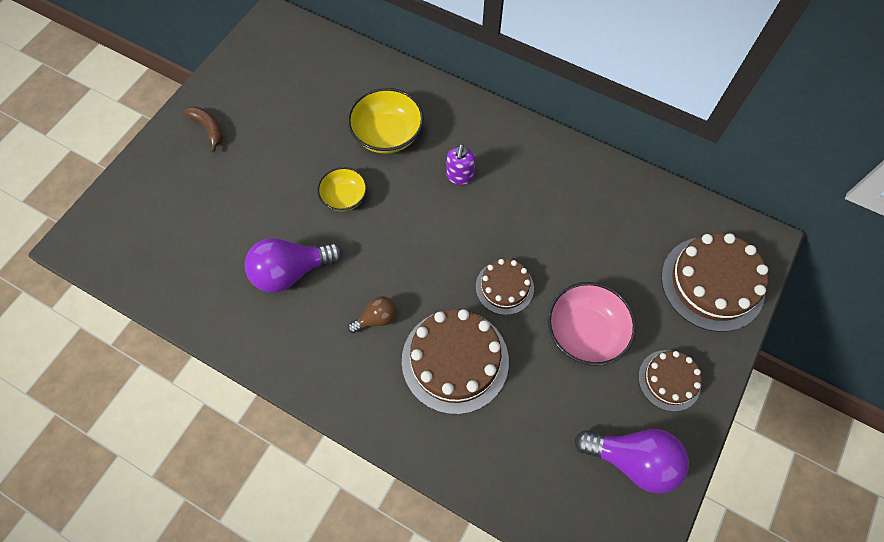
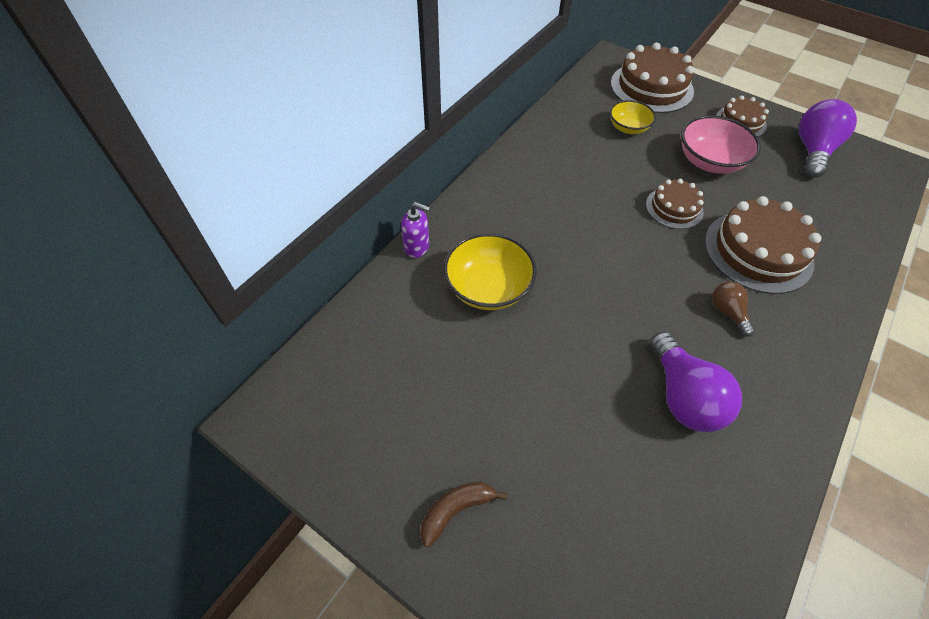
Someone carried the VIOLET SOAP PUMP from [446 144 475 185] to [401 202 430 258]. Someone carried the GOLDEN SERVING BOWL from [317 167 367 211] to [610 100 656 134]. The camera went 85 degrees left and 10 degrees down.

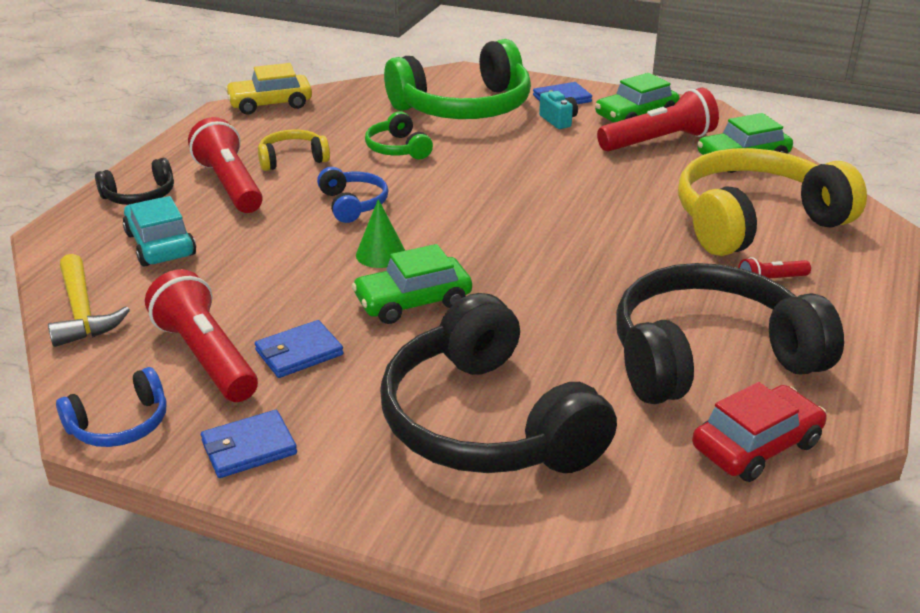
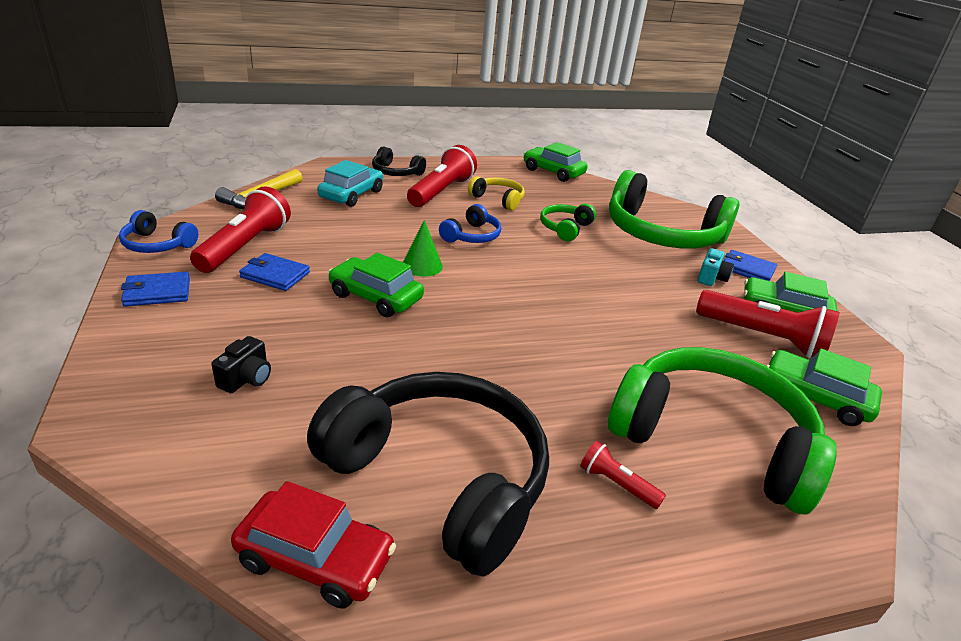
Someone repainted the GOLDEN TOY CAR at [225 63 312 115], which became the GREEN TOY CAR at [524 142 588 182]. Someone repainted the GOLDEN OVER-EAR HEADPHONES at [678 148 867 256], which became the GREEN OVER-EAR HEADPHONES at [608 347 837 515]. Someone swapped the JET-BLACK OVER-EAR HEADPHONES at [380 293 617 473] for the JET-BLACK PHOTO CAMERA at [211 336 271 393]. Someone rotated the BLUE BILLFOLD at [201 410 297 478] by 45 degrees counterclockwise. The camera went 50 degrees right and 0 degrees up.

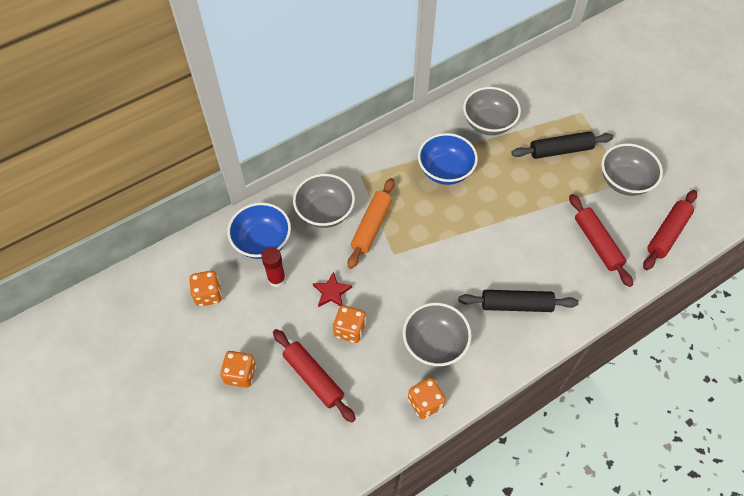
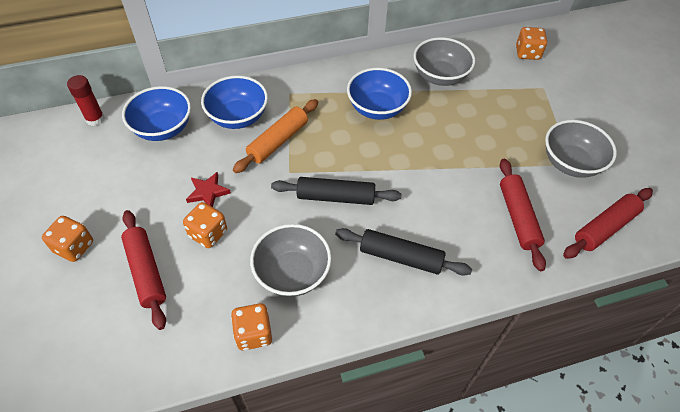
Someone carried the JET-BLACK PASTRY ROLLER from [511 131 613 159] to [271 177 402 205]. Someone repainted the GREY SERVING BOWL at [293 174 355 228], which became the BLUE SERVING BOWL at [201 76 268 129]. Someone carried the SCARLET STICK OF GLUE from [261 247 286 287] to [67 75 105 126]. Someone carried the BRIGHT ORANGE GAME DIE from [189 270 222 306] to [516 27 548 60]. The camera went 15 degrees right and 5 degrees down.

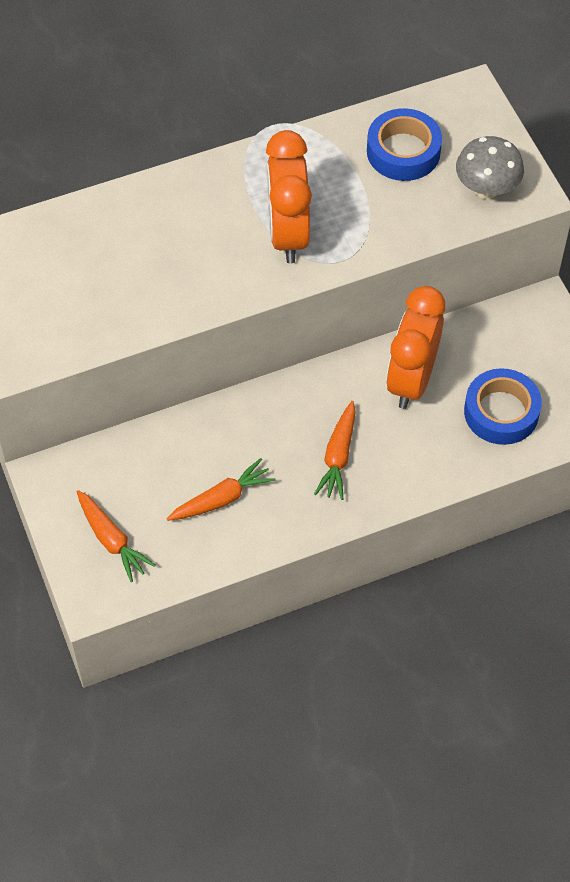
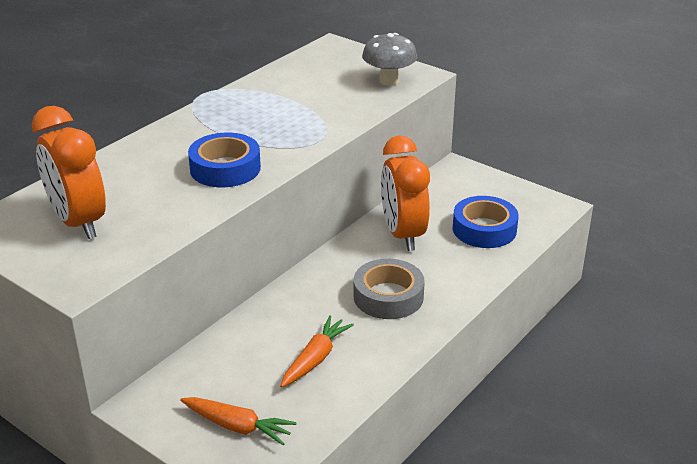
Someone carried the BLUE TAPE from [367 108 442 181] to [188 133 261 187]. Someone carried the BRIGHT ORANGE BEDSIDE CLOCK from [266 130 312 263] to [32 106 106 239]. Someone swapped the BRIGHT ORANGE CARROT at [314 401 356 500] for the GREY TAPE at [354 259 425 319]. The camera went 30 degrees left and 25 degrees down.

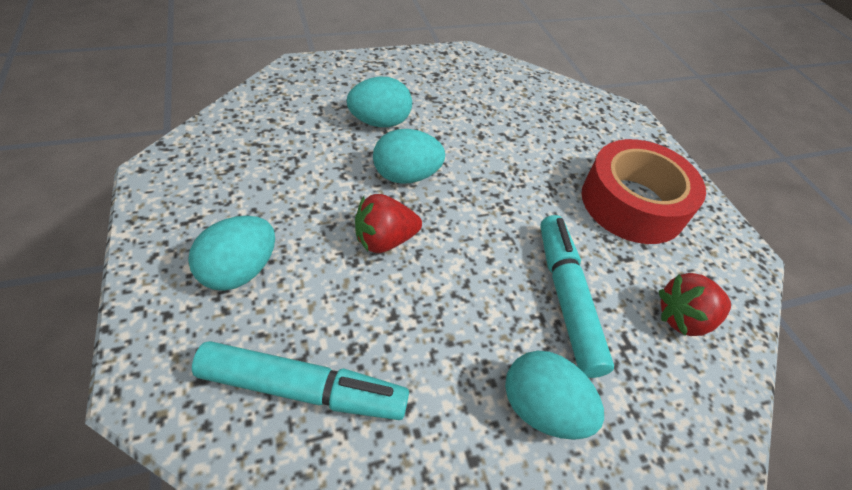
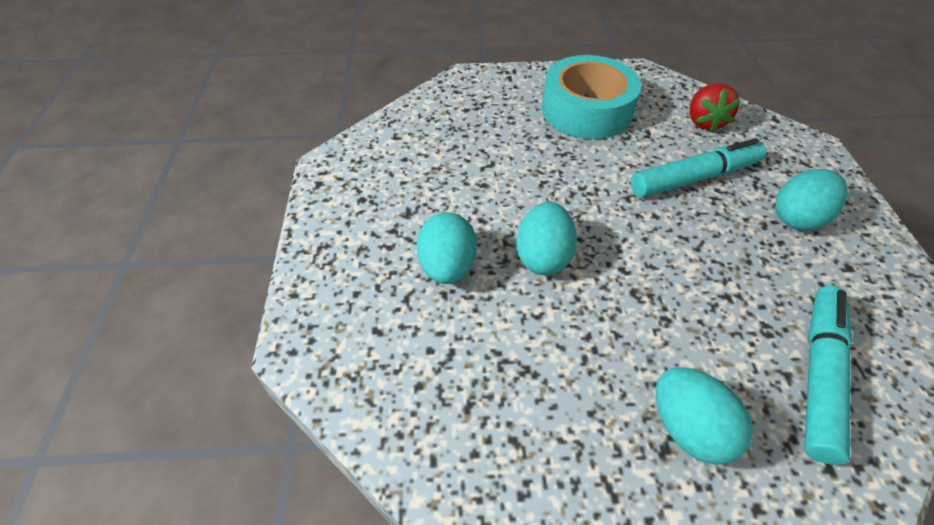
Someone repainted the SCARLET TAPE at [582 139 706 244], which became the TEAL TAPE at [542 55 641 139]. Someone took away the SCARLET BERRY at [355 194 422 253]. Someone rotated the TEAL FELT PEN at [540 215 614 378] by 150 degrees clockwise. The camera went 70 degrees left and 0 degrees up.

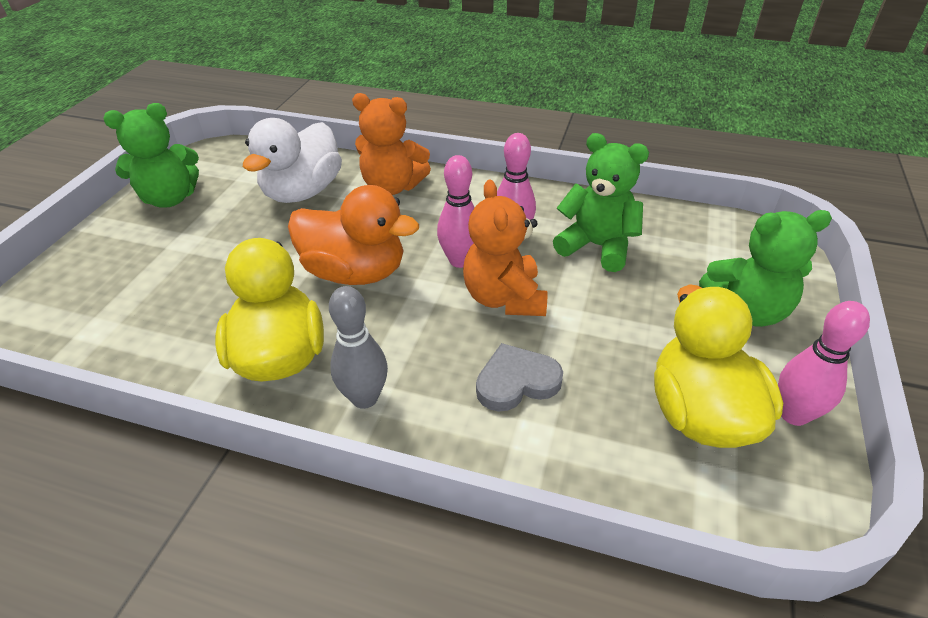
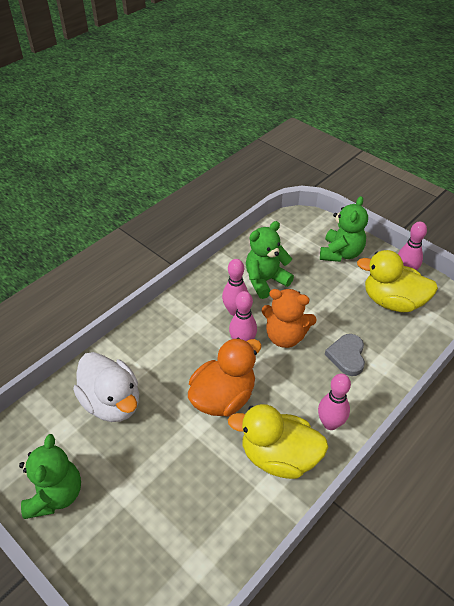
Someone took away the BRIGHT ORANGE STUFFED BEAR at [352 93 431 195]. Someone repainted the GREY SKITTLE at [329 286 388 409], which became the PINK SKITTLE at [318 374 351 430]. The camera went 65 degrees left and 5 degrees up.

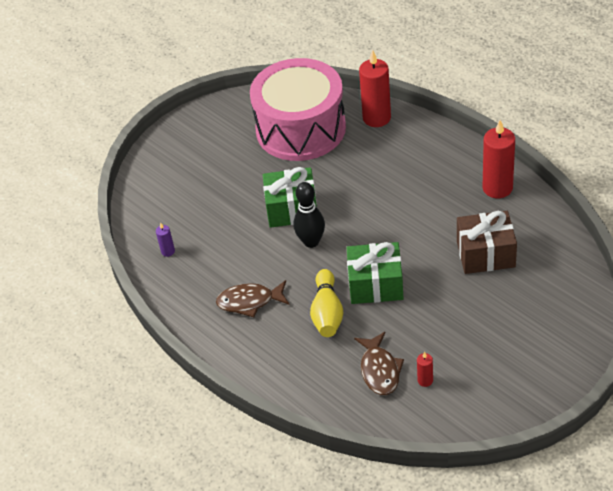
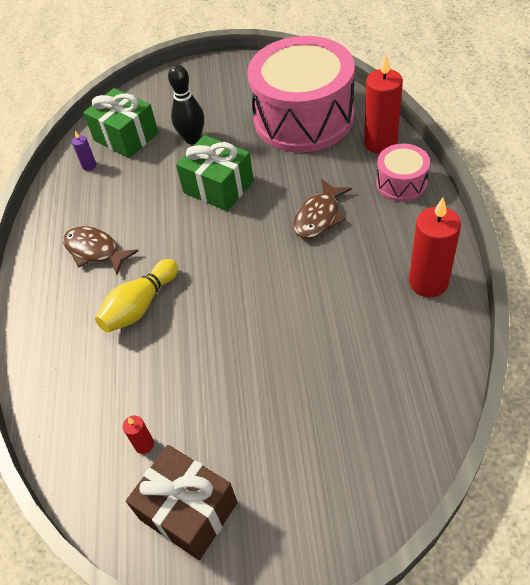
Someone carried the JET-BLACK SKITTLE from [293 182 325 248] to [168 65 204 144]. Someone carried the RUSSET GIFT from [457 211 517 274] to [126 445 238 560]. Someone carried the GREEN GIFT from [346 242 403 304] to [83 88 158 158]. Someone carried the RUSSET TOY FISH from [354 332 404 395] to [293 179 352 239]. Someone put down the PINK TOY DRUM at [376 144 430 202]. The camera went 40 degrees right and 5 degrees up.

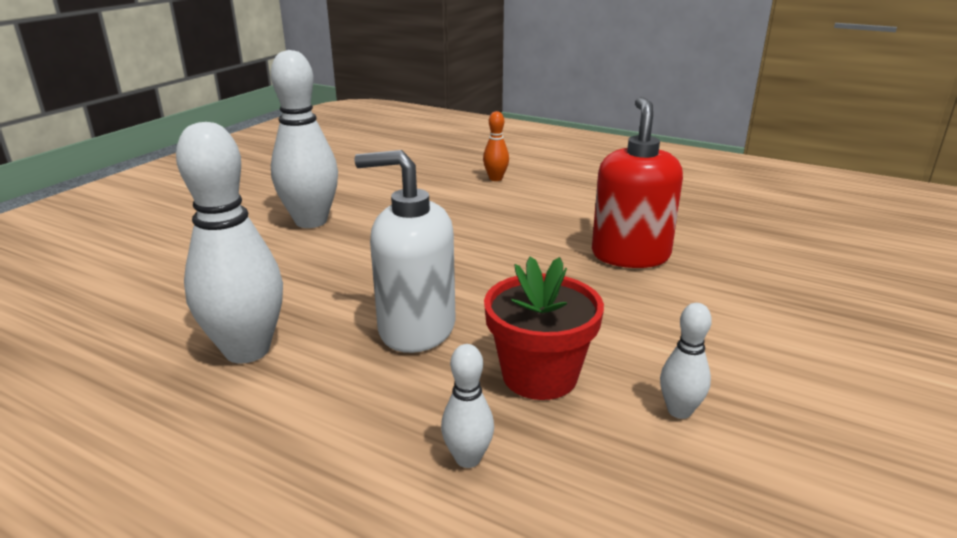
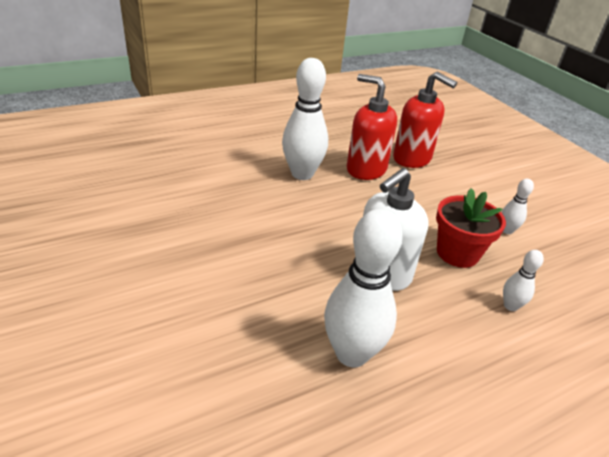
Someone carried the PURE WHITE SKITTLE from [271 50 338 228] to [282 58 328 180]. Someone took away the BRIGHT ORANGE SKITTLE at [483 111 509 181]. Someone put down the SCARLET SOAP PUMP at [393 72 457 168]. The camera went 60 degrees left and 10 degrees up.

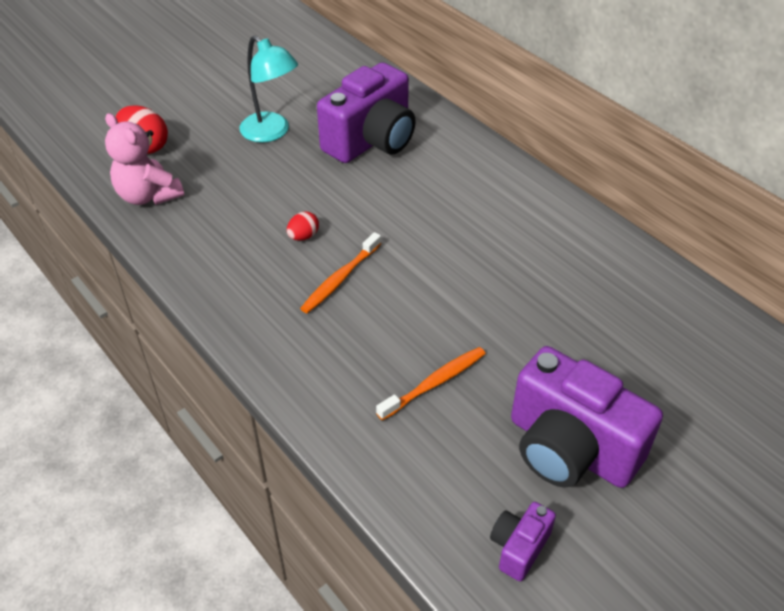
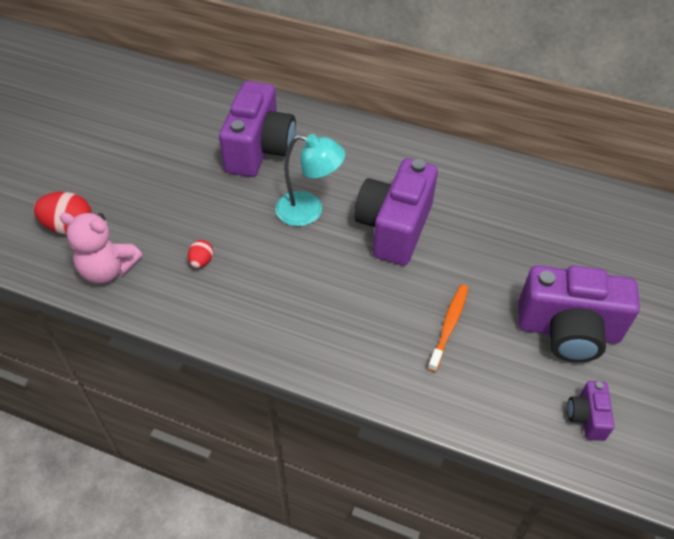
Someone carried the TEAL DESK LAMP from [240 35 298 143] to [275 134 345 226]. Someone carried the SCARLET EGG SHAPE from [287 211 319 241] to [188 240 213 268]. Someone took away the BRIGHT ORANGE TOOTH BRUSH at [300 232 381 313]. Someone put down the VIOLET PHOTO CAMERA at [354 158 438 266]. The camera went 30 degrees left and 5 degrees up.

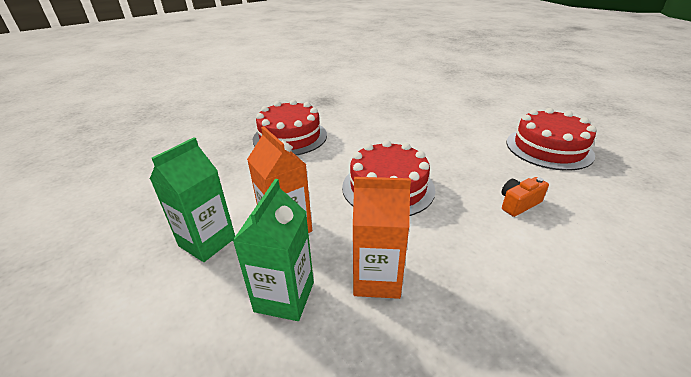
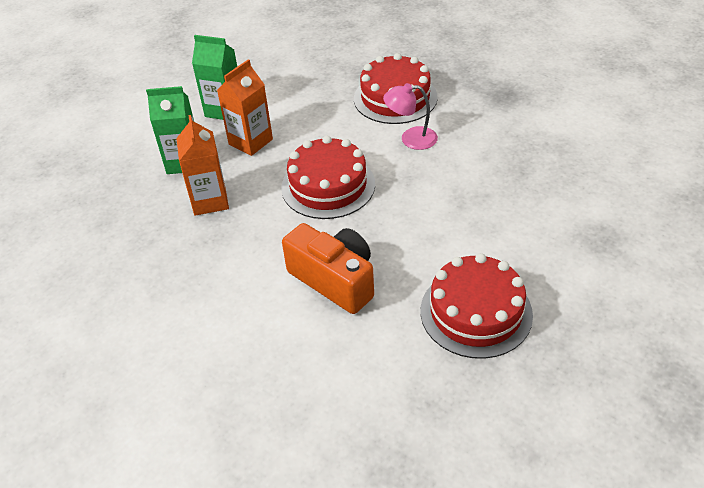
Someone scaled the BRIGHT ORANGE PHOTO CAMERA at [502 177 549 217] by 1.94. Someone put down the PINK DESK LAMP at [383 83 438 150]. The camera went 75 degrees right and 10 degrees up.

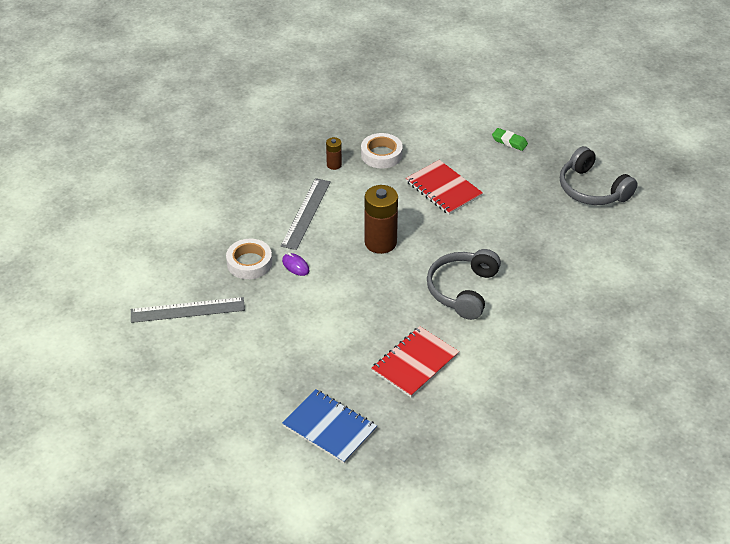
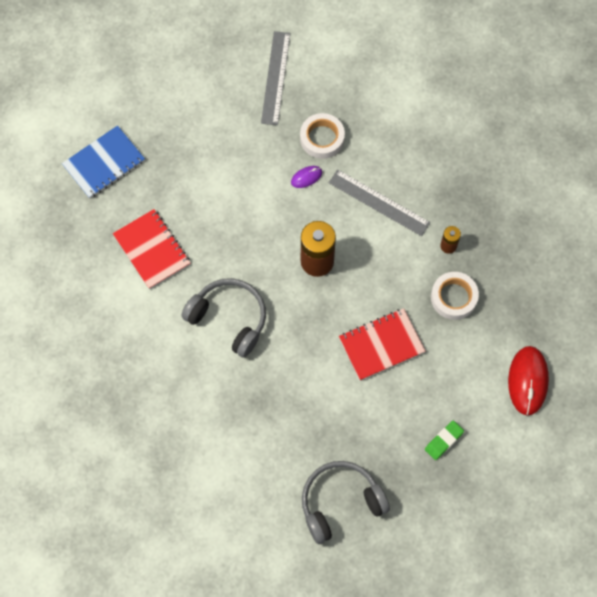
Someone put down the SCARLET MOUSE at [508 346 549 415]. The camera went 105 degrees right and 25 degrees up.

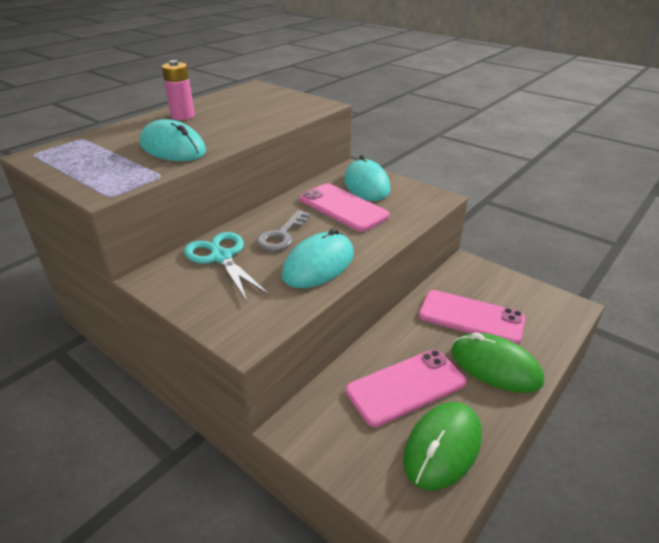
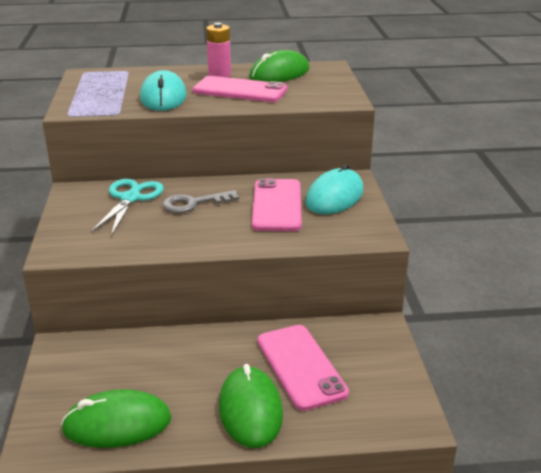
Someone took away the TEAL MOUSE at [282 228 354 288]. Someone carried the PINK PHONE from [346 350 466 427] to [193 76 287 102]. Someone put down the GREEN MOUSE at [249 50 310 82]. The camera went 45 degrees right and 5 degrees down.

